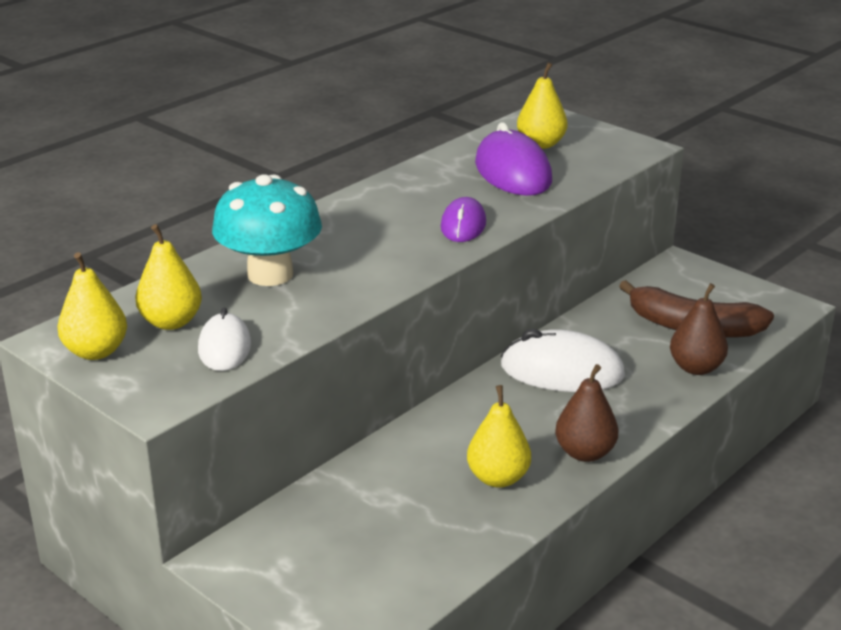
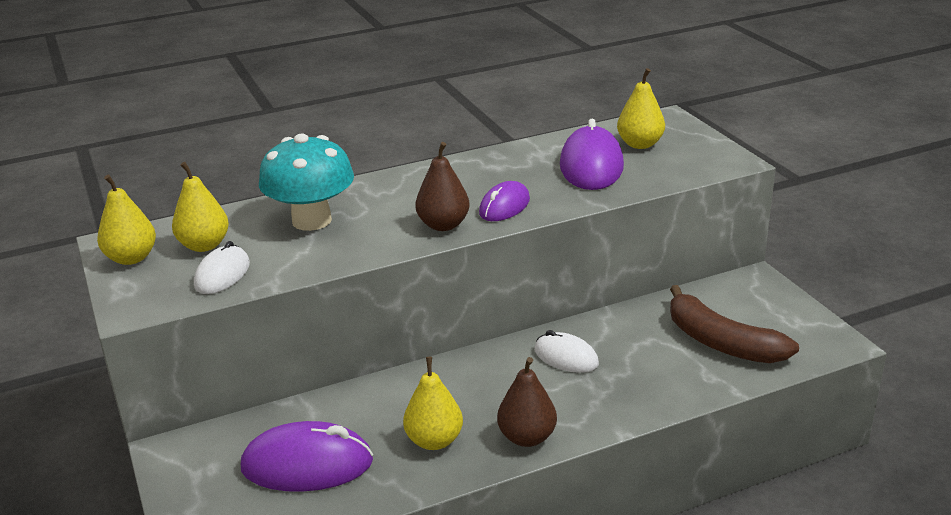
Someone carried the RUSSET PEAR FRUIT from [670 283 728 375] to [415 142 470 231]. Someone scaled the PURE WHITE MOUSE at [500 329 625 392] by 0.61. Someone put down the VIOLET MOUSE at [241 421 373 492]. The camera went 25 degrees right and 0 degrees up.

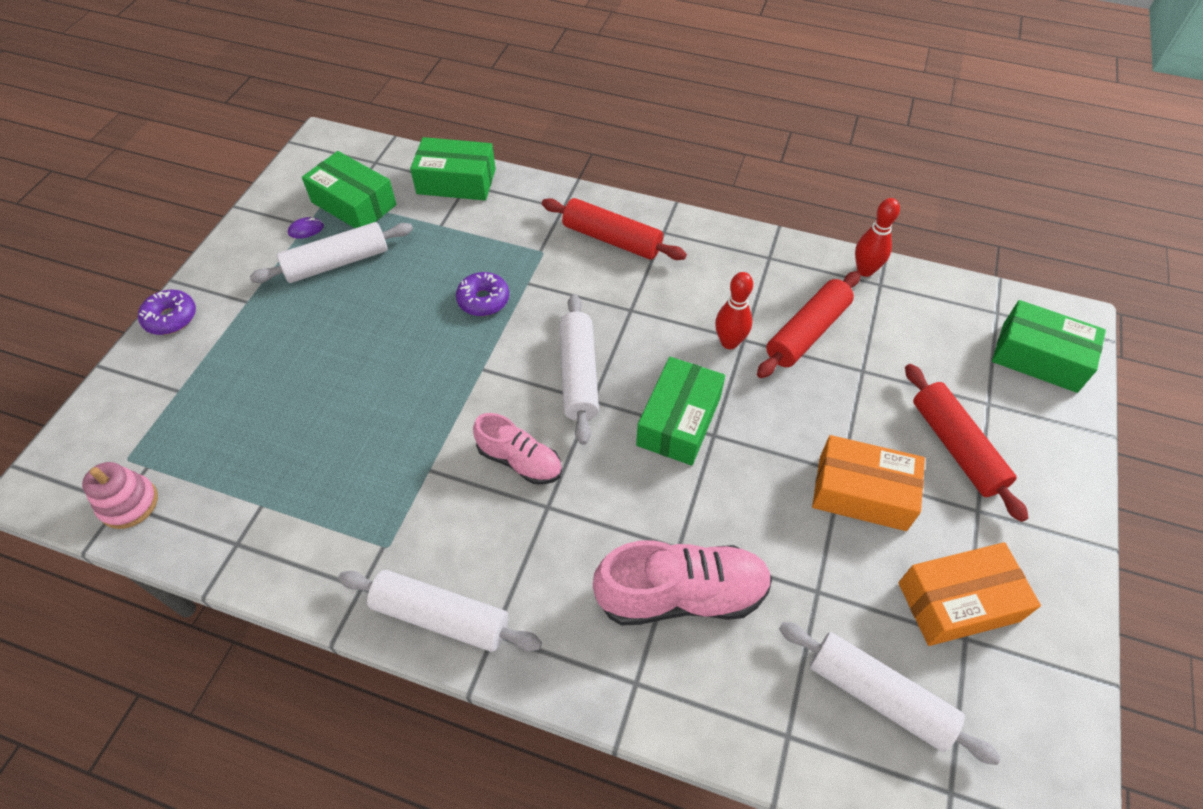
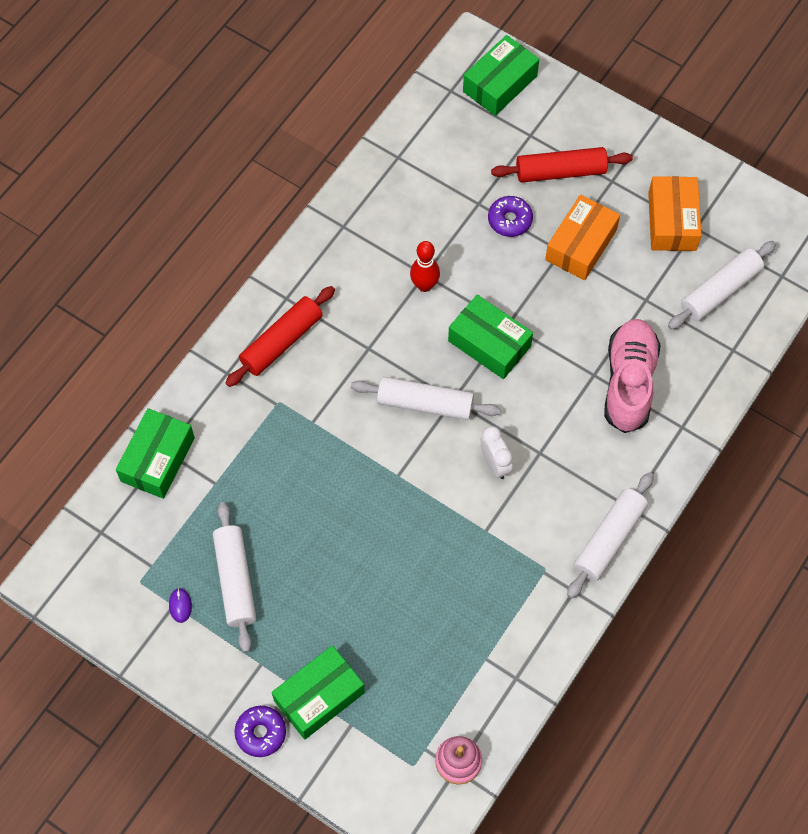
Someone carried the GREEN PACKAGE from [302 151 397 228] to [272 645 365 740]. Someone took away the SCARLET SKITTLE at [855 198 900 277]. Someone took away the SCARLET PASTRY ROLLER at [757 271 860 378]. Someone carried the VIOLET DOUGHNUT from [456 272 509 316] to [488 196 533 237]. Someone swapped the PINK LACE-UP SHOE at [473 413 562 485] for the PURE WHITE BEDSIDE CLOCK at [480 426 513 479]. The camera went 75 degrees left and 10 degrees up.

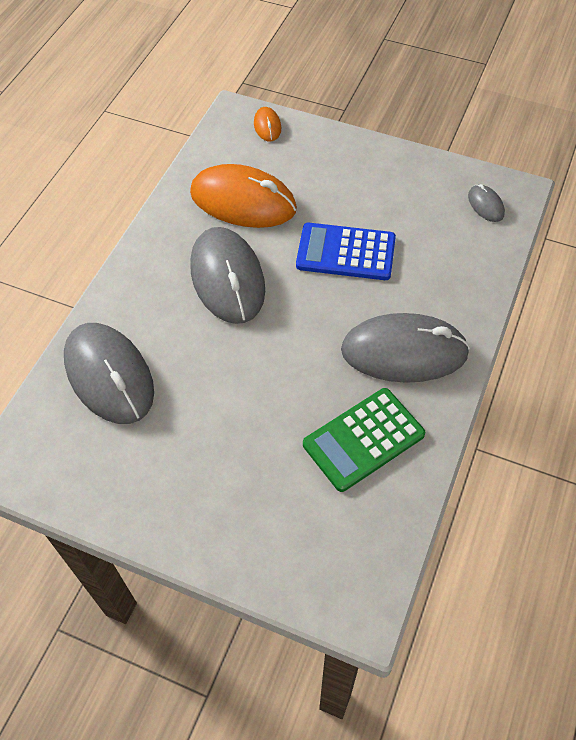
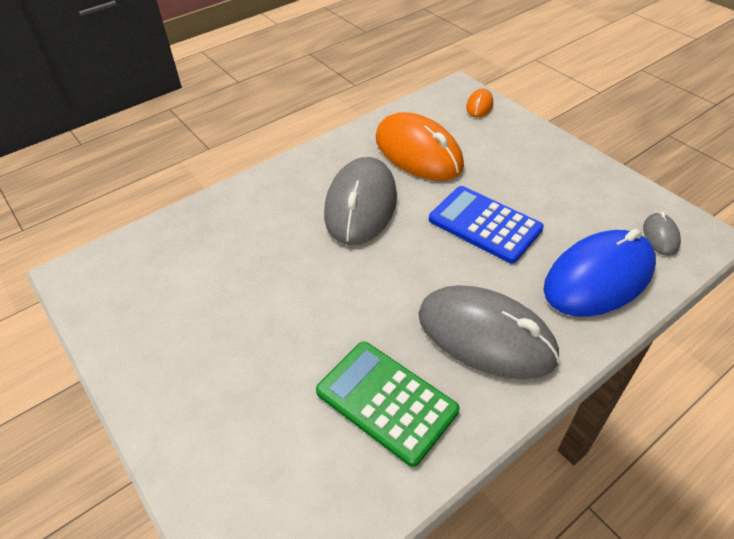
Someone took away the GREY MOUSE at [64 323 154 424]. Someone rotated the GREEN CALCULATOR at [303 388 425 492] by 45 degrees clockwise. Someone put down the BLUE MOUSE at [543 229 656 317]. The camera went 30 degrees right and 10 degrees down.

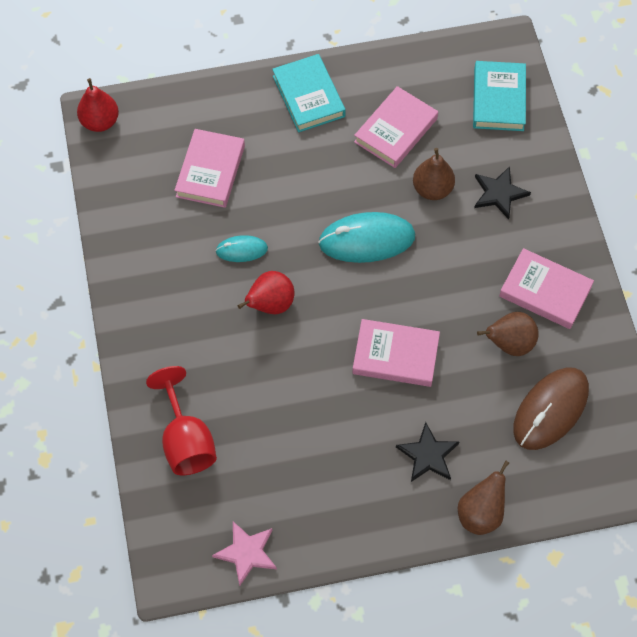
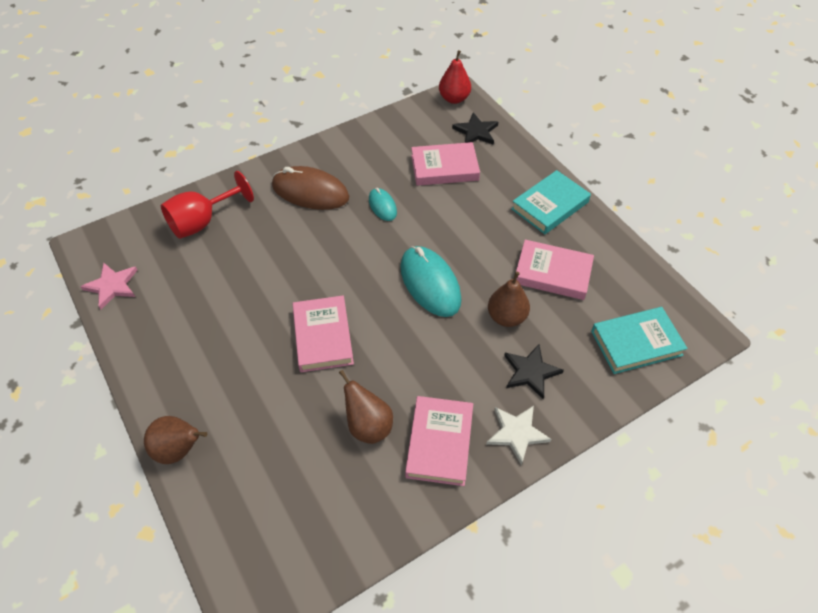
Someone took away the SCARLET PEAR FRUIT at [238 271 295 314]. Someone carried the RUSSET MOUSE from [513 367 589 450] to [272 166 350 210]. Someone carried the JET-BLACK STAR from [396 422 459 482] to [452 112 498 145]. Someone put down the PURE WHITE STAR at [486 406 551 465]. The camera went 70 degrees right and 10 degrees down.

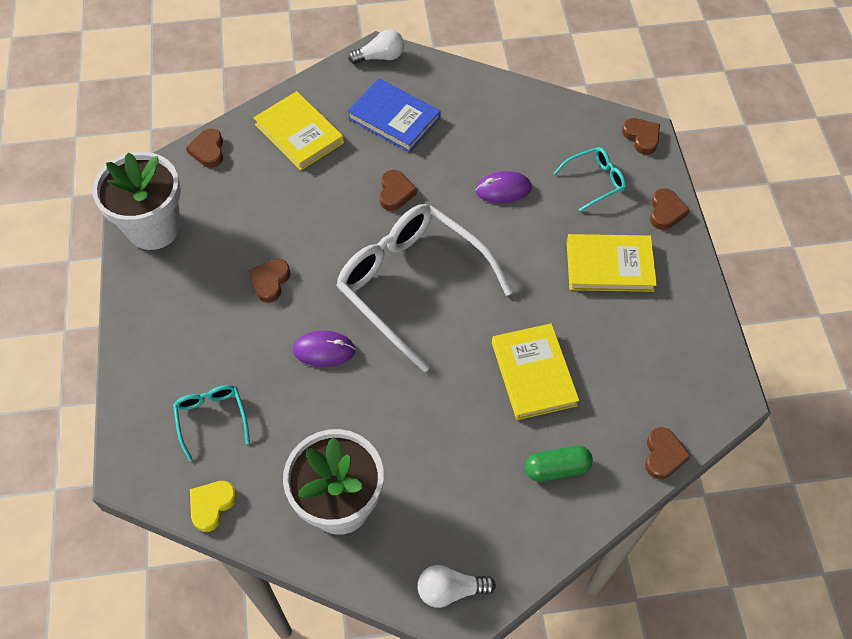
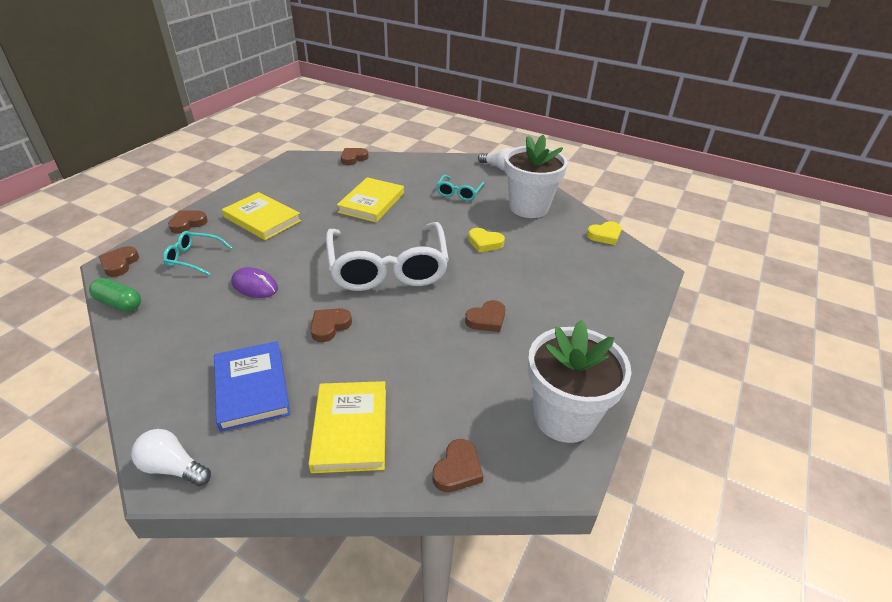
Someone took away the VIOLET MOUSE at [293 331 356 367]. Someone carried the TEAL GLASSES from [173 385 250 461] to [436 175 485 201]. Someone carried the GREEN PILL SHAPE from [525 446 593 482] to [89 278 141 312]. Someone put down the GOLDEN HEART SHAPE at [468 228 505 252]. The camera went 145 degrees left and 20 degrees down.

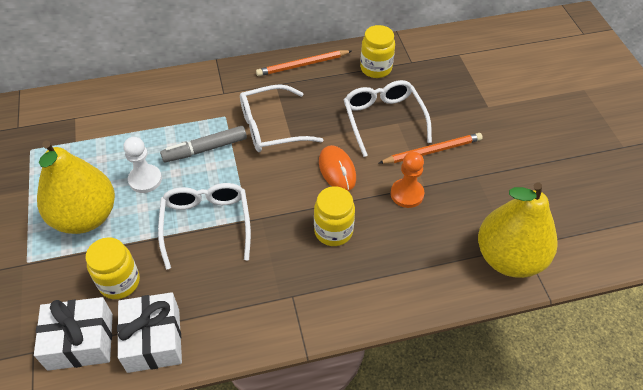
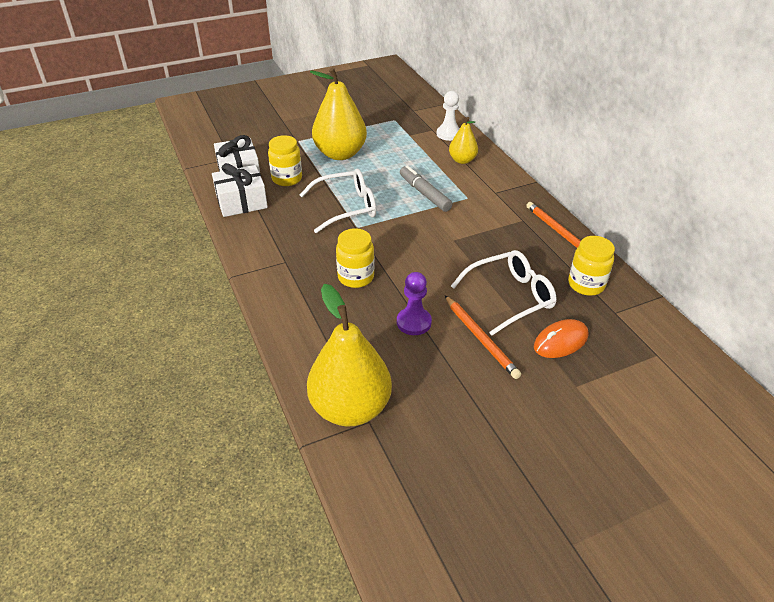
Someone took away the PURE WHITE GLASSES at [240 84 323 152]. Someone carried the PURE WHITE CHESS PAWN from [123 137 162 193] to [437 91 460 141]. Someone carried the BRIGHT ORANGE MOUSE from [319 145 356 191] to [534 319 589 358]. Someone repainted the BRIGHT ORANGE CHESS PAWN at [391 152 424 208], which became the VIOLET CHESS PAWN at [397 272 432 335]. Someone put down the GOLDEN PEAR FRUIT at [449 117 478 164]. The camera went 80 degrees right and 10 degrees down.

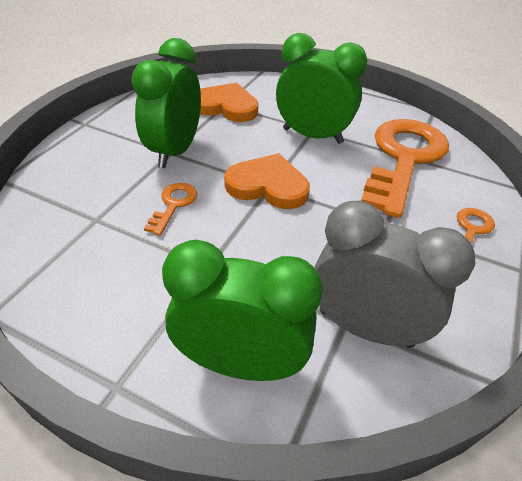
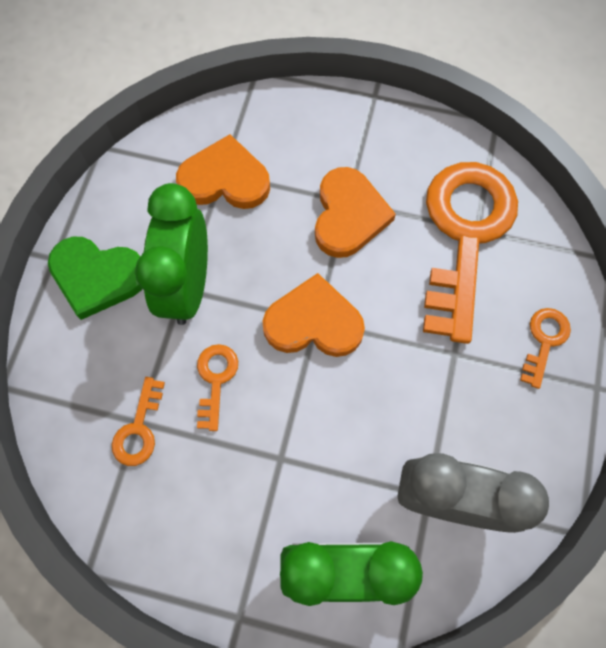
Someone swapped the GREEN BEDSIDE CLOCK at [276 33 367 144] for the BRIGHT ORANGE HEART SHAPE at [315 167 396 258]. Someone put down the GREEN HEART SHAPE at [48 237 142 320]. Someone put down the BRIGHT ORANGE DOOR KEY at [112 377 165 466]. The camera went 10 degrees left and 25 degrees up.

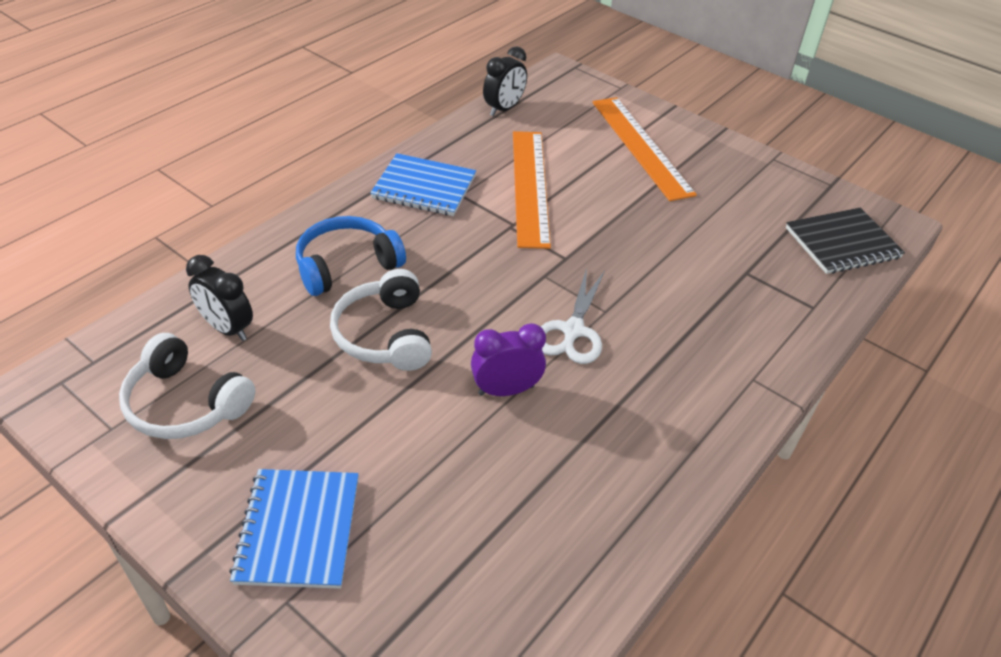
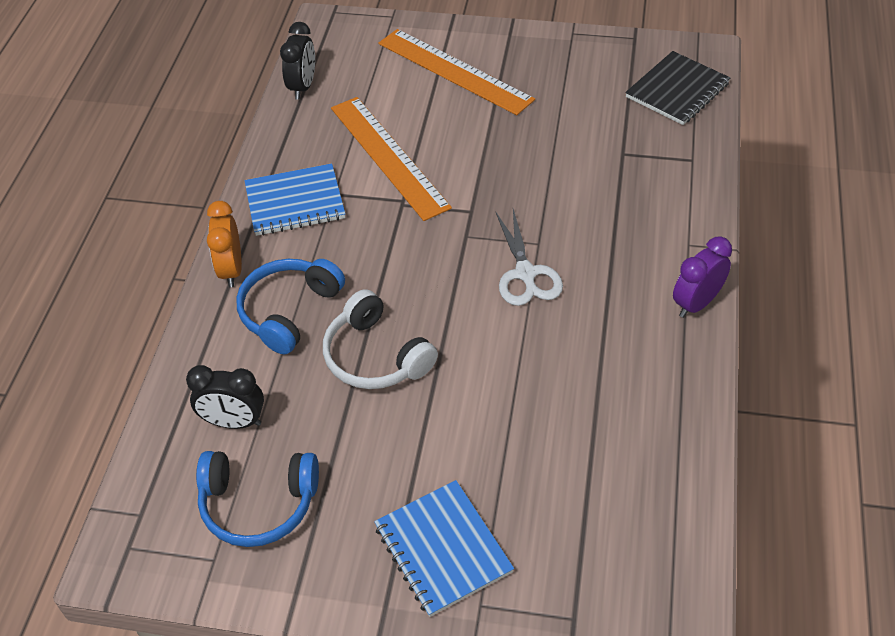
Someone carried the VIOLET BEDSIDE CLOCK from [471 323 546 396] to [673 237 732 318]. Someone repainted the PURE WHITE OVER-EAR HEADPHONES at [119 333 255 439], which became the BLUE OVER-EAR HEADPHONES at [196 451 319 547]. Someone put down the BRIGHT ORANGE BEDSIDE CLOCK at [207 201 242 287]. The camera went 25 degrees left and 5 degrees up.

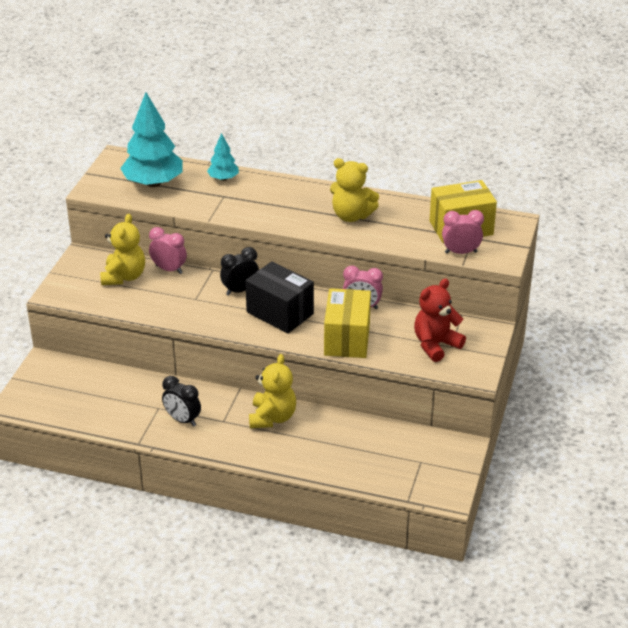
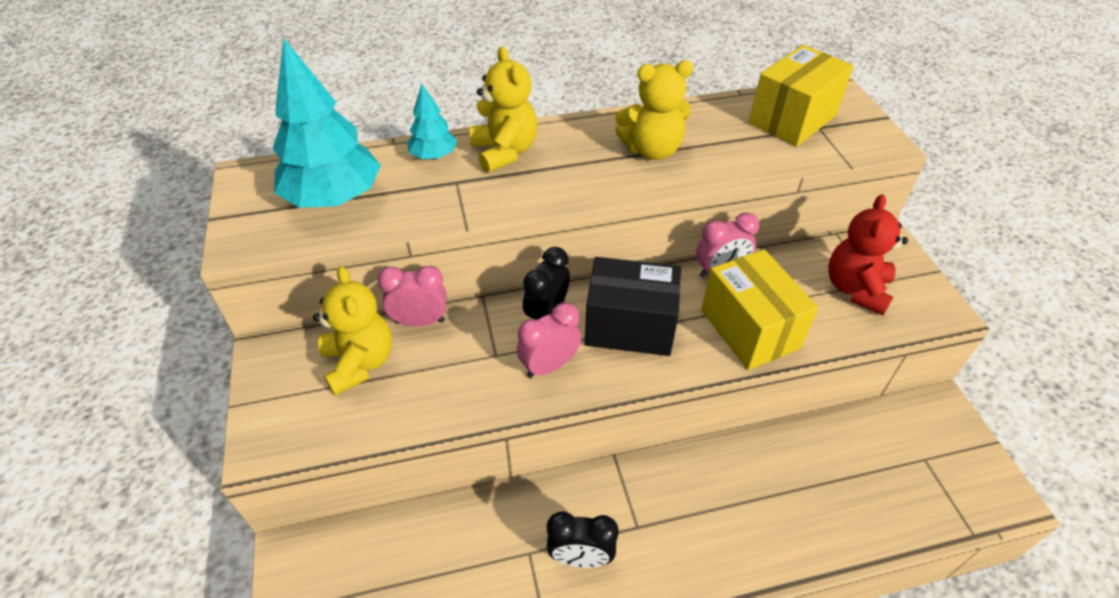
Someone carried the PINK BEDSIDE CLOCK from [442 210 484 254] to [517 302 581 378]. Someone carried the GOLDEN STUFFED BEAR from [249 354 296 428] to [470 46 538 173]. The camera went 30 degrees left and 10 degrees up.

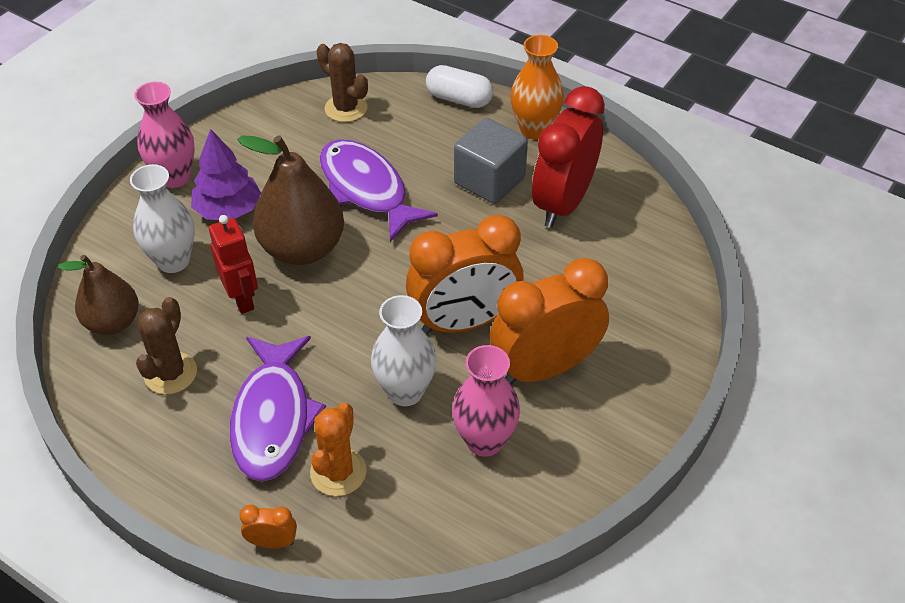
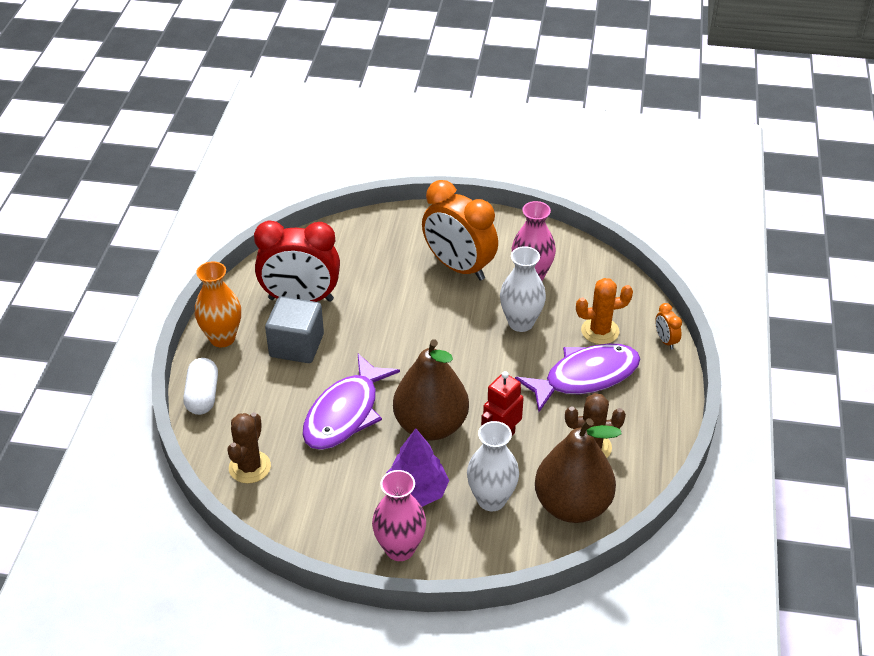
Someone took away the BRIGHT ORANGE BEDSIDE CLOCK at [406 215 524 334]. Someone scaled the RUSSET PEAR FRUIT at [58 255 139 335] by 1.54. The camera went 115 degrees left and 5 degrees down.

